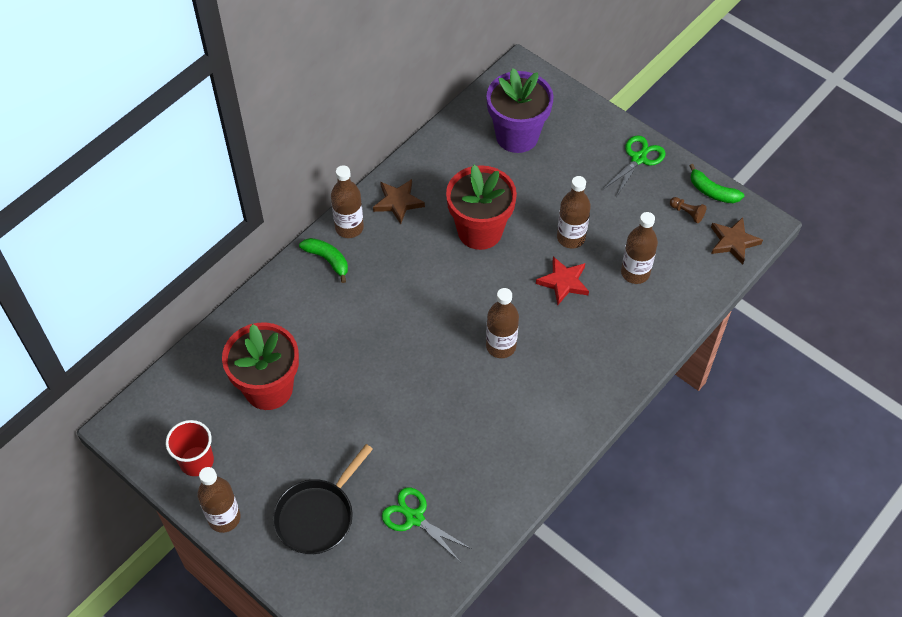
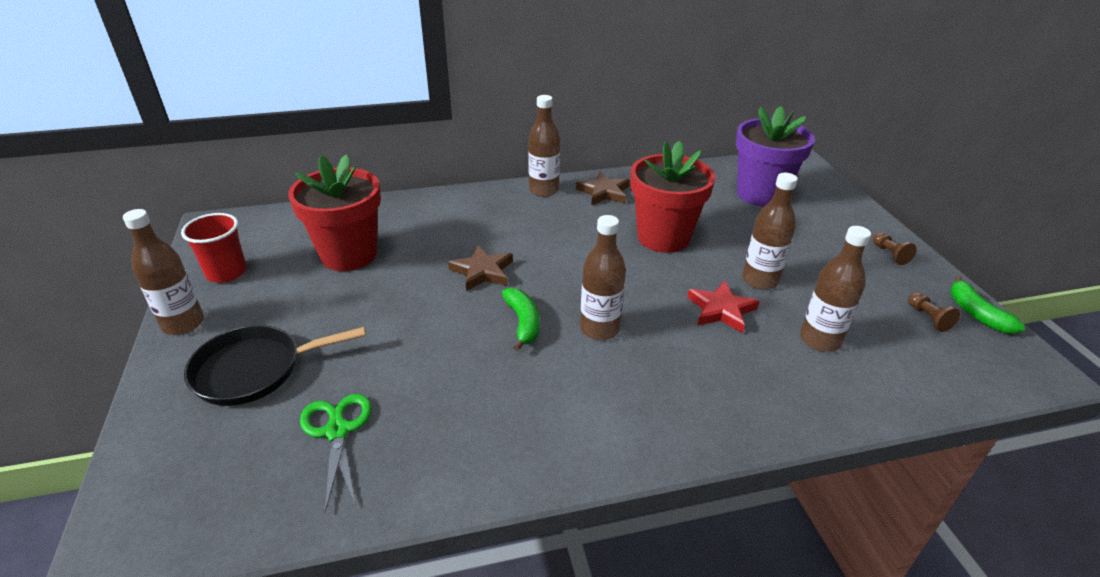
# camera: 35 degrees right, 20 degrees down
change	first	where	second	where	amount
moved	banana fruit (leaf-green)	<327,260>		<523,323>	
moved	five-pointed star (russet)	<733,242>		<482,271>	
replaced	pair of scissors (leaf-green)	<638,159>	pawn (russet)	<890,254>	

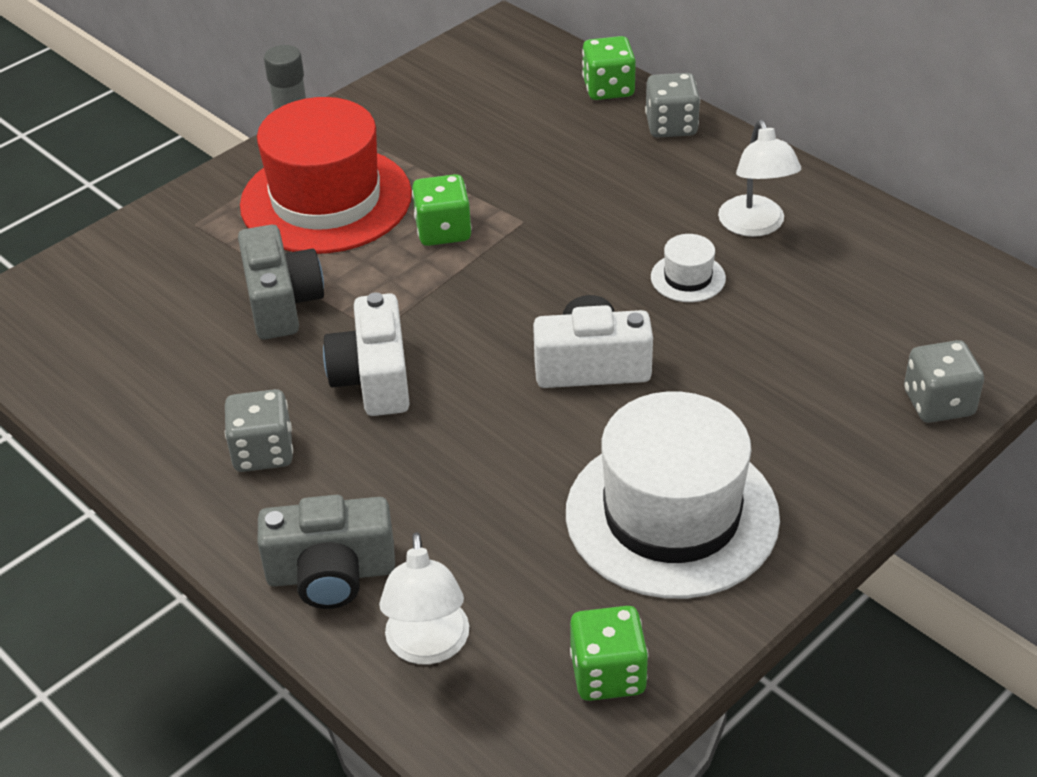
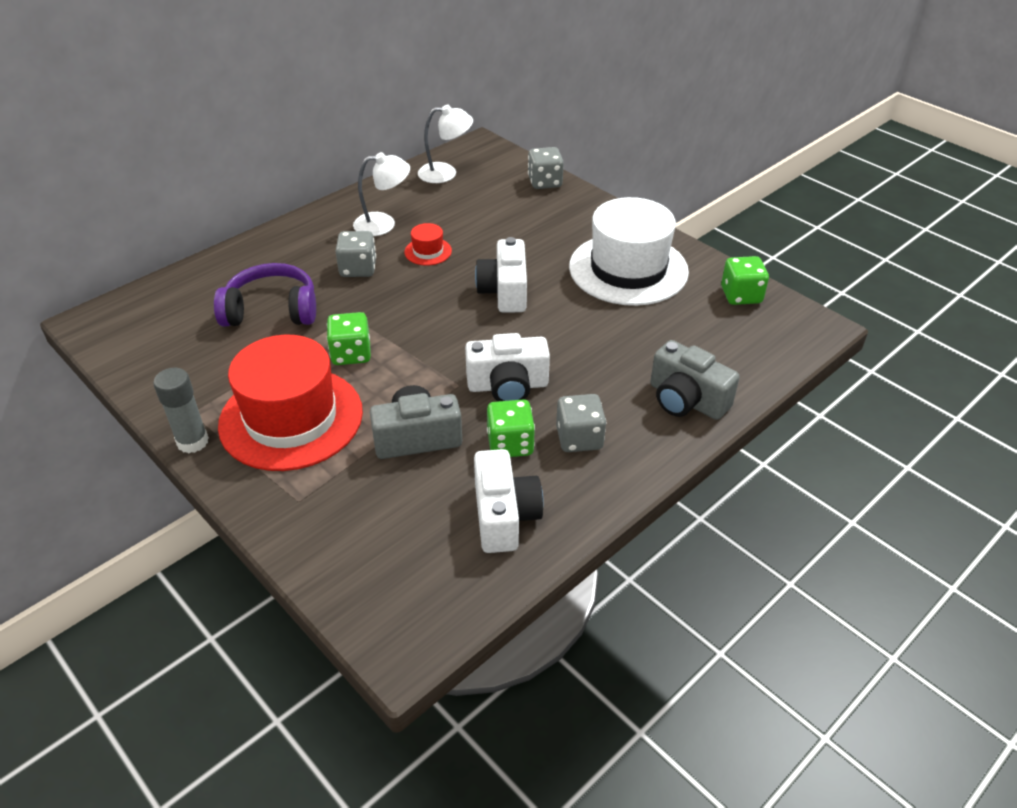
# camera: 90 degrees left, 0 degrees up
change	first	where	second	where	amount
added			headset (violet)	<271,310>	
added			compact camera (white)	<504,516>	
moved	desk lamp (white)	<428,647>		<446,173>	
moved	game die (leaf-green)	<608,88>		<510,444>	
moved	game die (grey)	<671,126>		<358,269>	
recoloured	hat (white)	<688,278>	hat (crimson)	<428,251>	
turned	compact camera (grey)	<331,574>		<686,400>	135 degrees clockwise

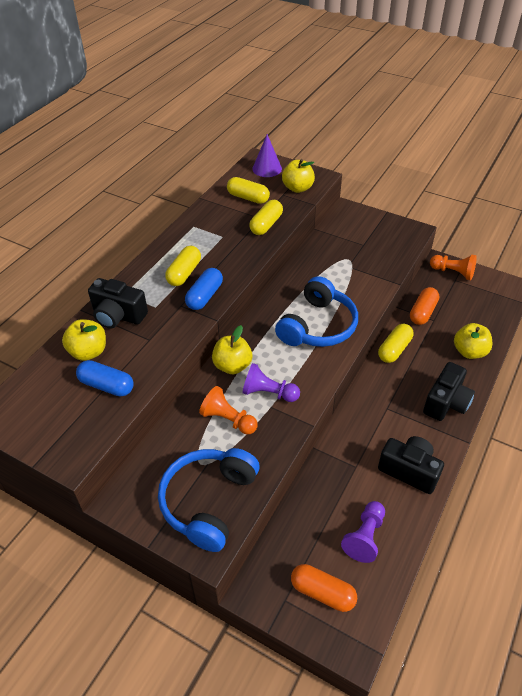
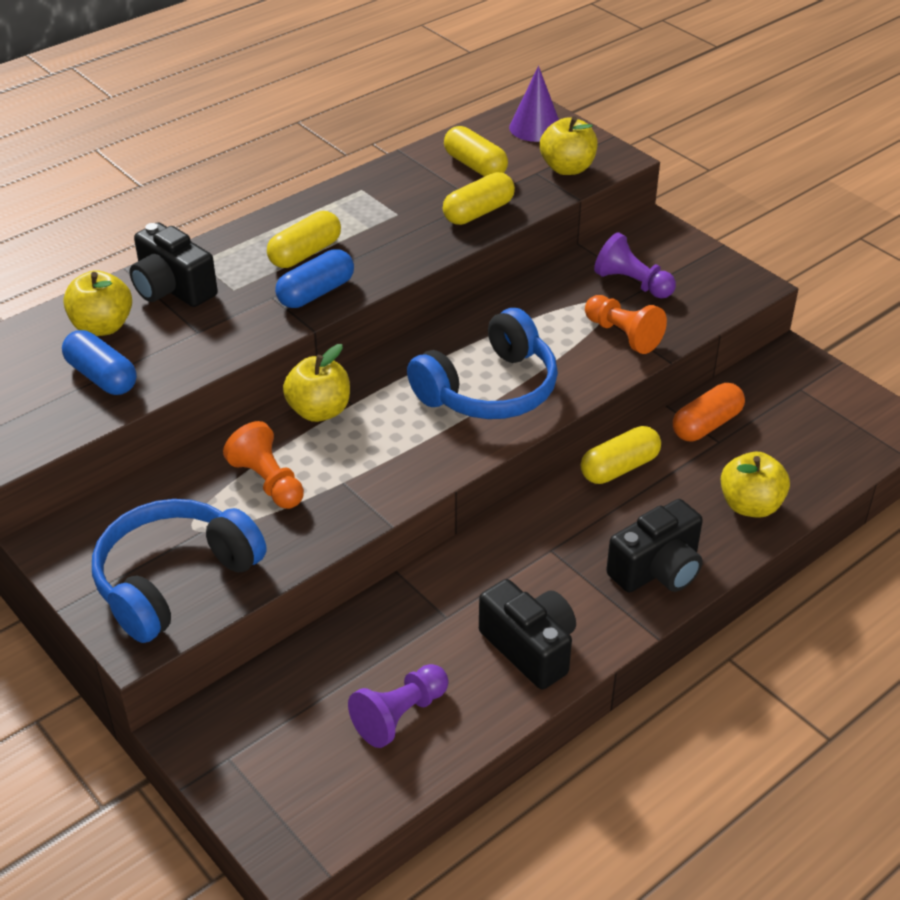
# camera: 20 degrees right, 5 degrees down
change	first	where	second	where	amount
removed	capsule (orange)	<322,592>			
moved	pawn (violet)	<268,393>		<632,283>	
moved	pawn (orange)	<453,272>		<623,335>	

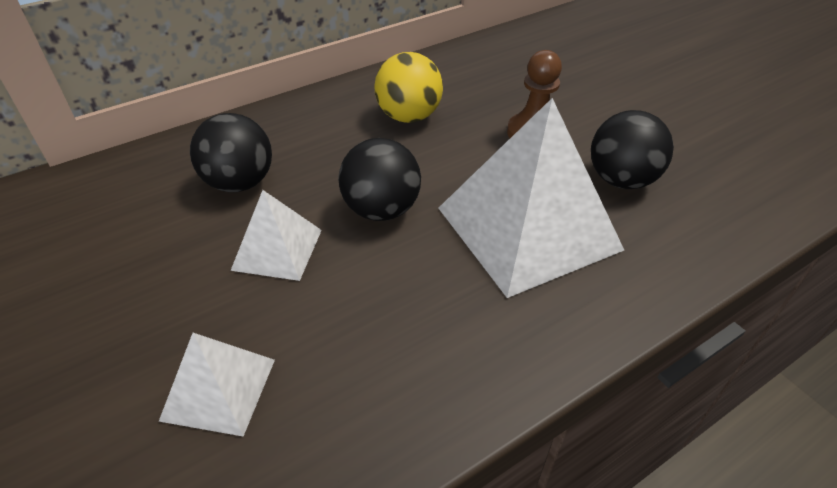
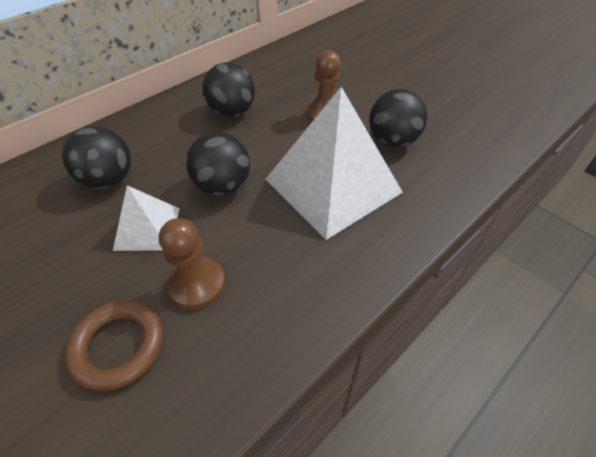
# camera: 10 degrees left, 5 degrees up
change	first	where	second	where	amount
added			pawn (russet)	<197,284>	
replaced	solid pyramid (white)	<218,389>	ring (russet)	<118,346>	
recoloured	play ball (bright yellow)	<409,116>	play ball (jet-black)	<232,112>	

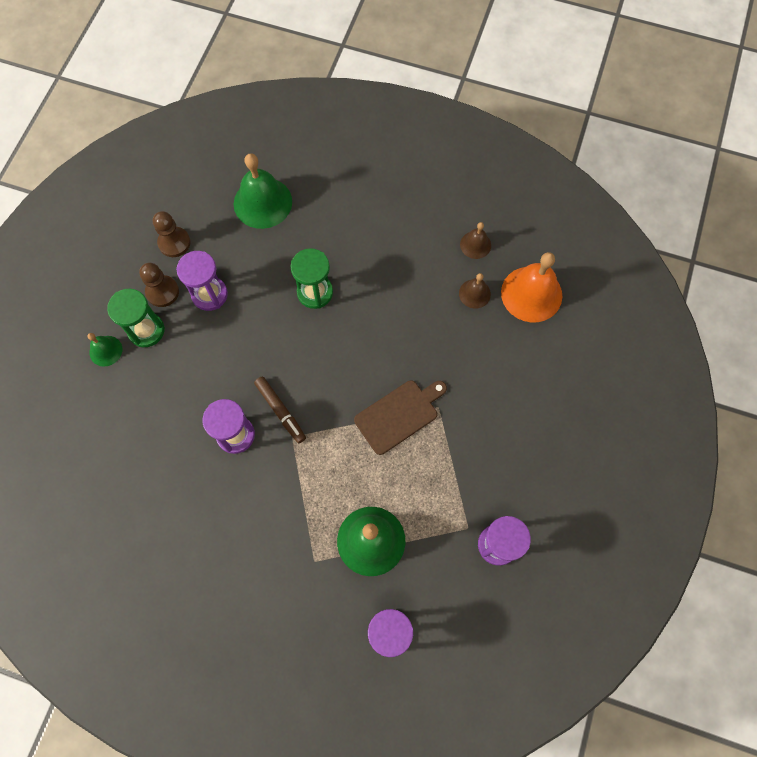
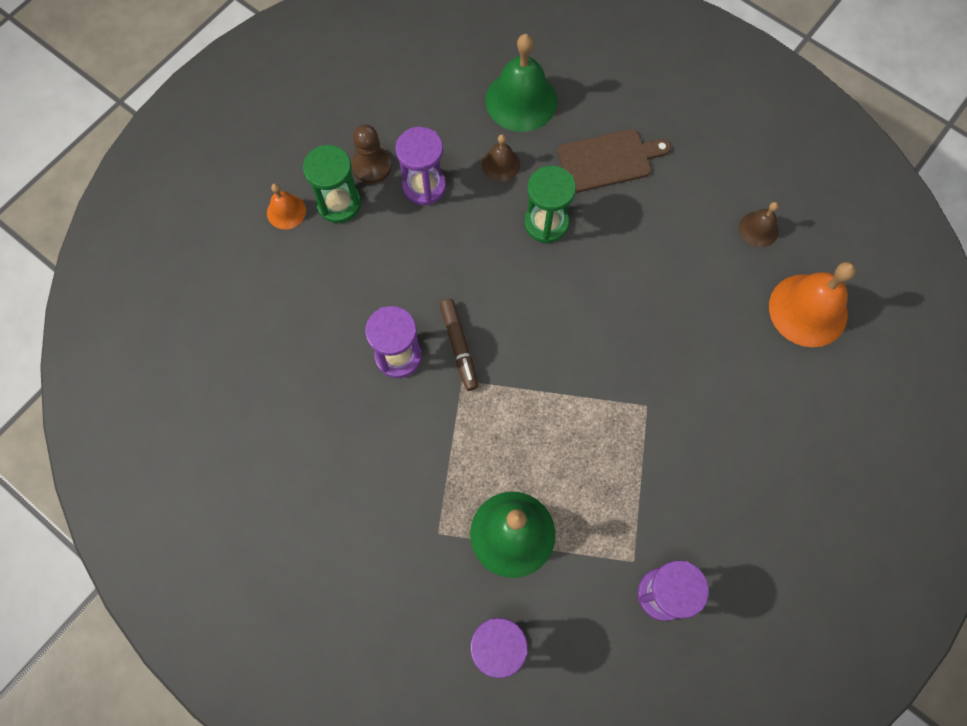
# camera: 20 degrees right, 0 degrees up
change	first	where	second	where	amount
removed	pawn (russet)	<174,243>			
moved	chopping board (russet)	<399,415>		<608,160>	
moved	hand bell (russet)	<474,293>		<501,164>	
recoloured	hand bell (leaf-green)	<105,351>	hand bell (orange)	<286,211>	

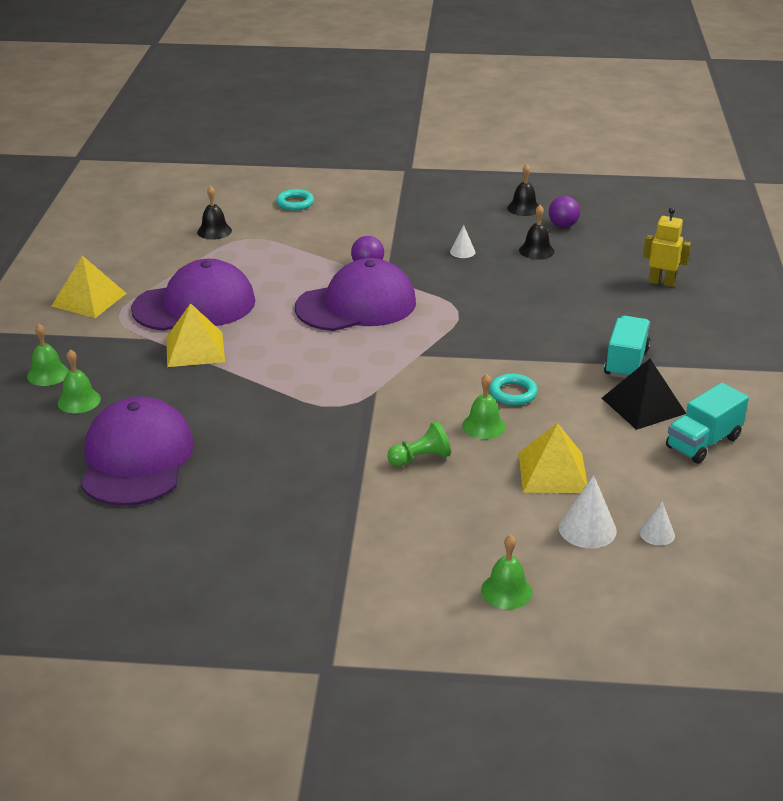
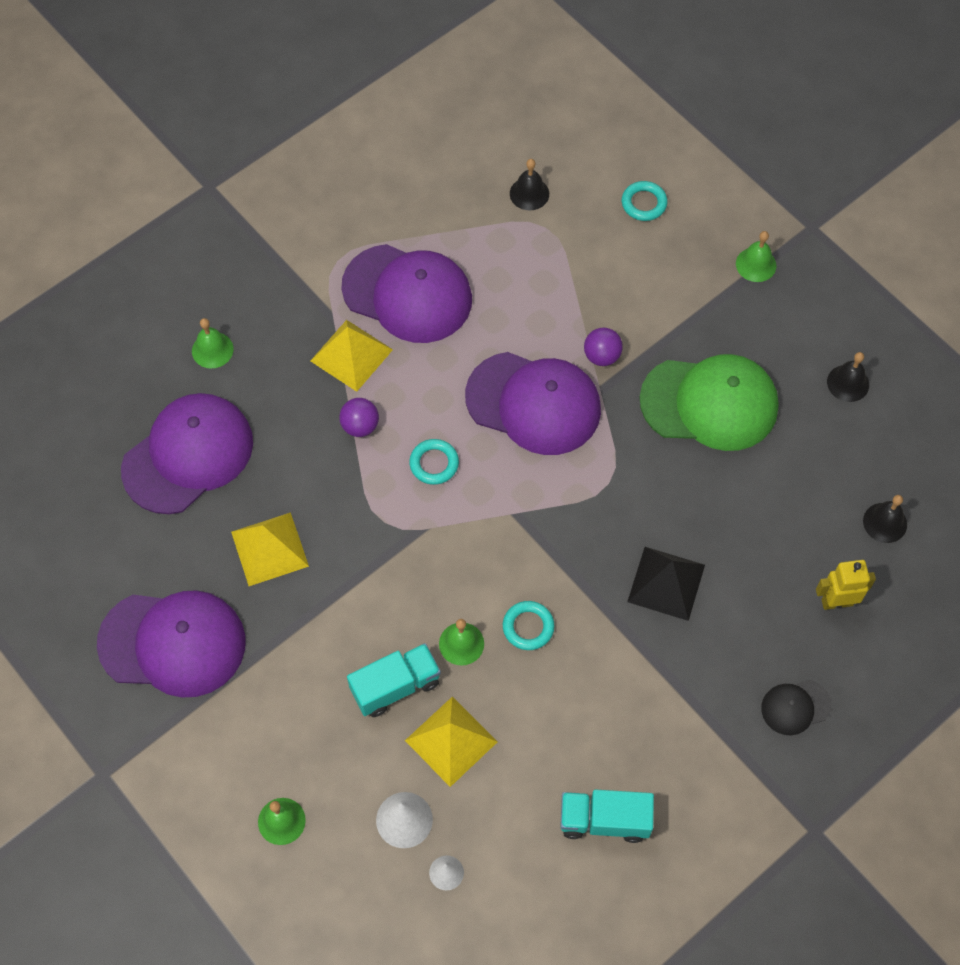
# camera: 45 degrees right, 30 degrees up
change	first	where	second	where	amount
removed	pawn (leaf-green)	<420,458>			
added			baseball cap (violet)	<173,643>	
added			ring (teal)	<434,464>	
added			baseball cap (jet-black)	<795,707>	
moved	hand bell (leaf-green)	<48,374>		<756,264>	
moved	solid pyramid (bright yellow)	<89,299>		<269,548>	
moved	hand bell (jet-black)	<536,251>		<885,522>	
moved	play ball (violet)	<563,225>		<360,426>	
moved	solid pyramid (jet-black)	<643,405>		<666,583>	
moved	truck (teal)	<626,362>		<395,686>	
replaced	cone shape (white)	<462,252>	baseball cap (leaf-green)	<709,403>	
turned	toy robot (bright yellow)	<661,282>		<837,602>	75 degrees counterclockwise

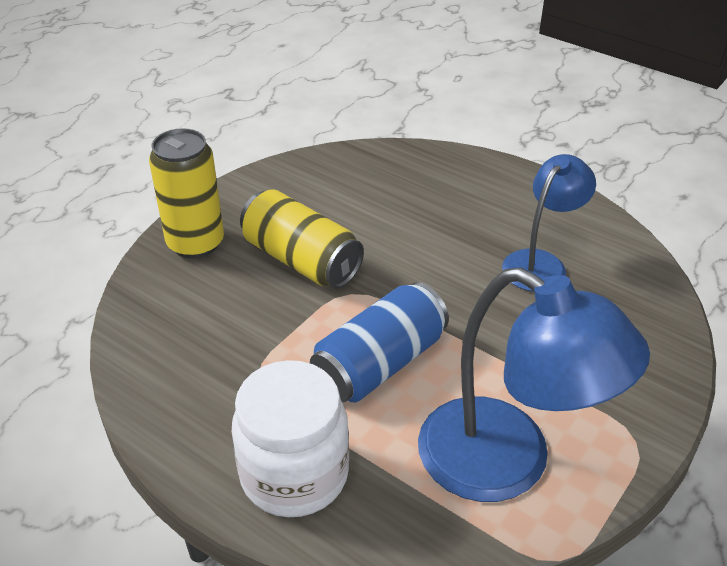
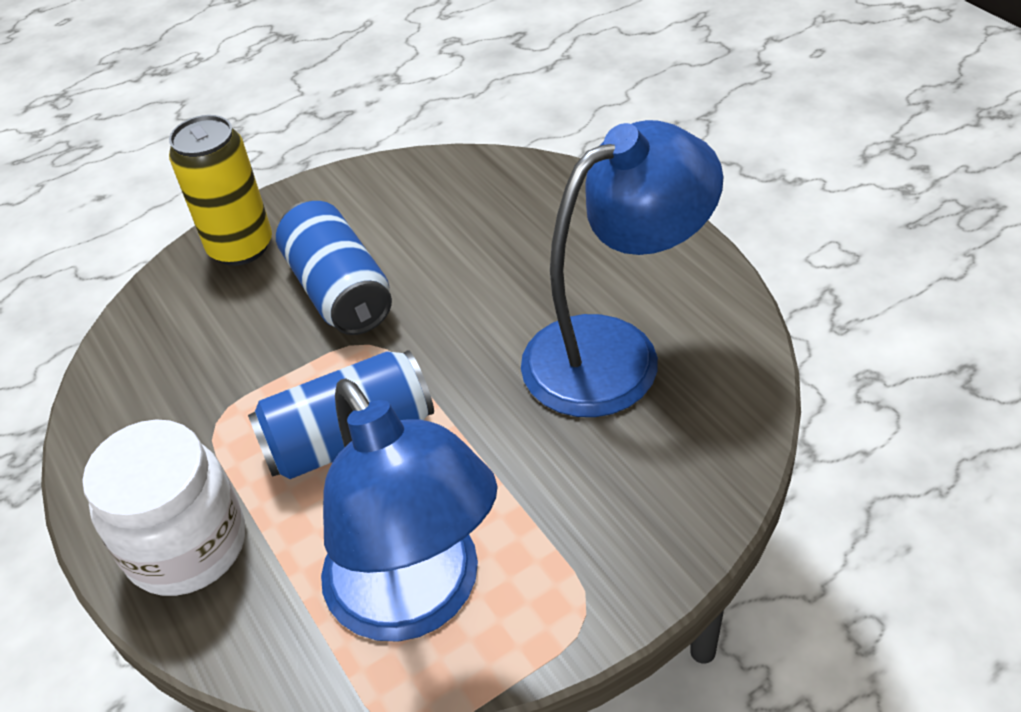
# camera: 25 degrees right, 5 degrees up
change	first	where	second	where	amount
recoloured	can (bright yellow)	<301,260>	can (royal blue)	<339,291>	
resized	desk lamp (royal blue)	<541,263>		<615,352>	x1.66

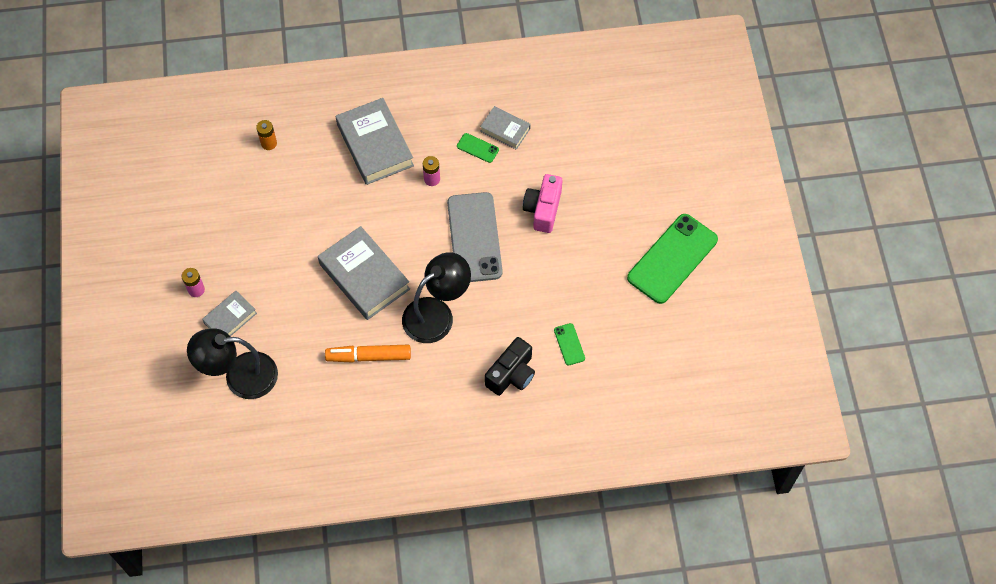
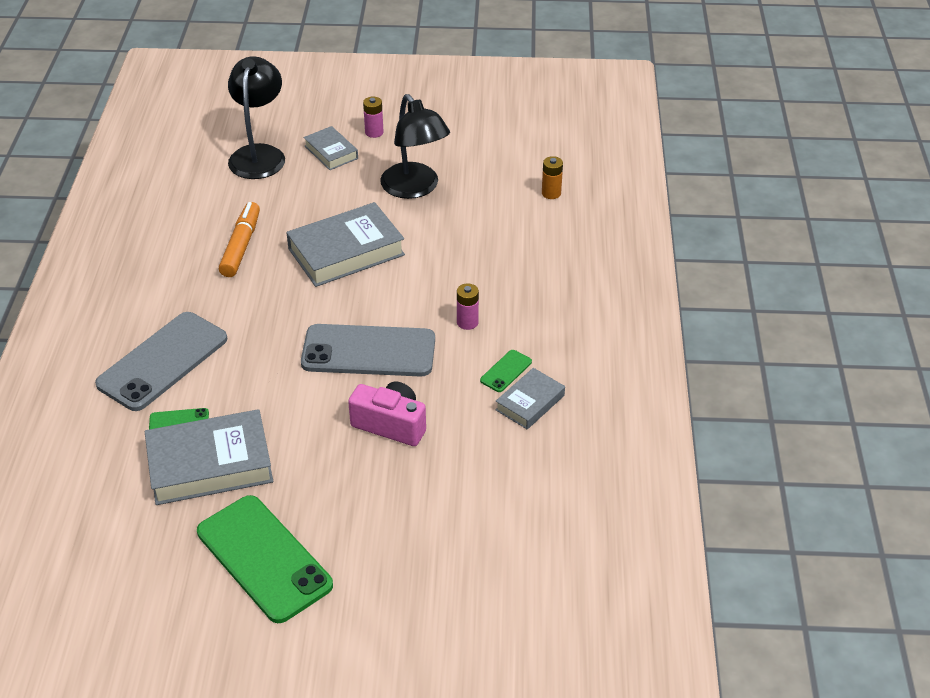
# camera: 100 degrees right, 20 degrees down
change	first	where	second	where	amount
moved	hardback (grey)	<375,145>		<210,464>	
moved	desk lamp (jet-black)	<436,314>		<415,188>	
replaced	compact camera (jet-black)	<512,374>	smartphone (grey)	<162,361>	

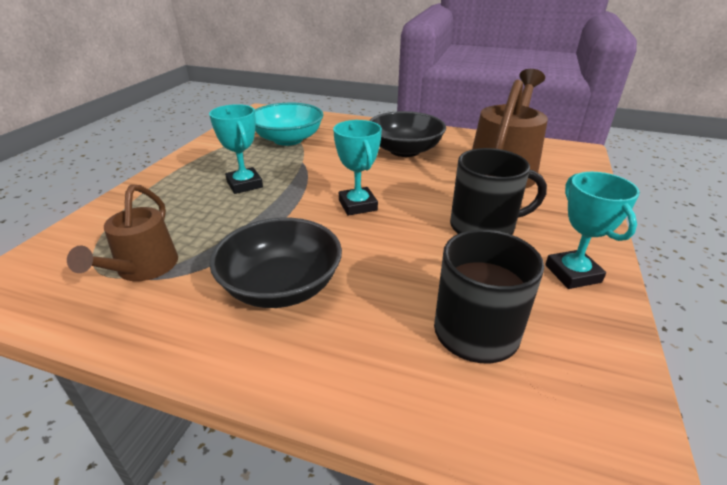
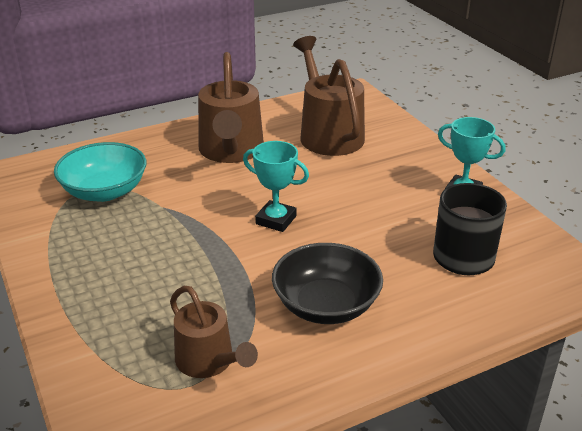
# camera: 45 degrees left, 0 degrees up
change	first	where	second	where	amount
removed	award cup (teal)	<244,184>			
removed	tea mug (jet-black)	<483,227>			
replaced	serving bowl (jet-black)	<404,150>	sprinkling can (russet)	<231,151>	

